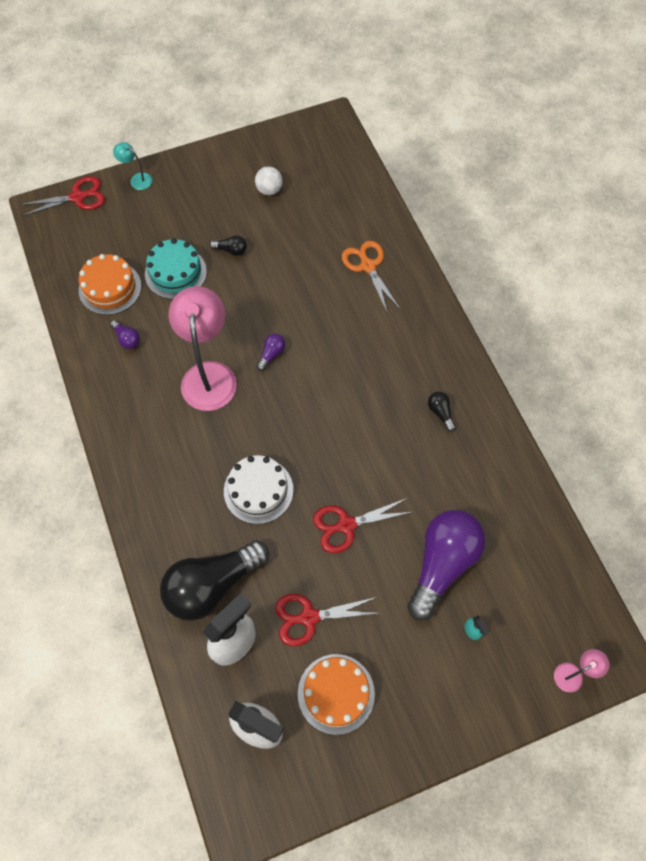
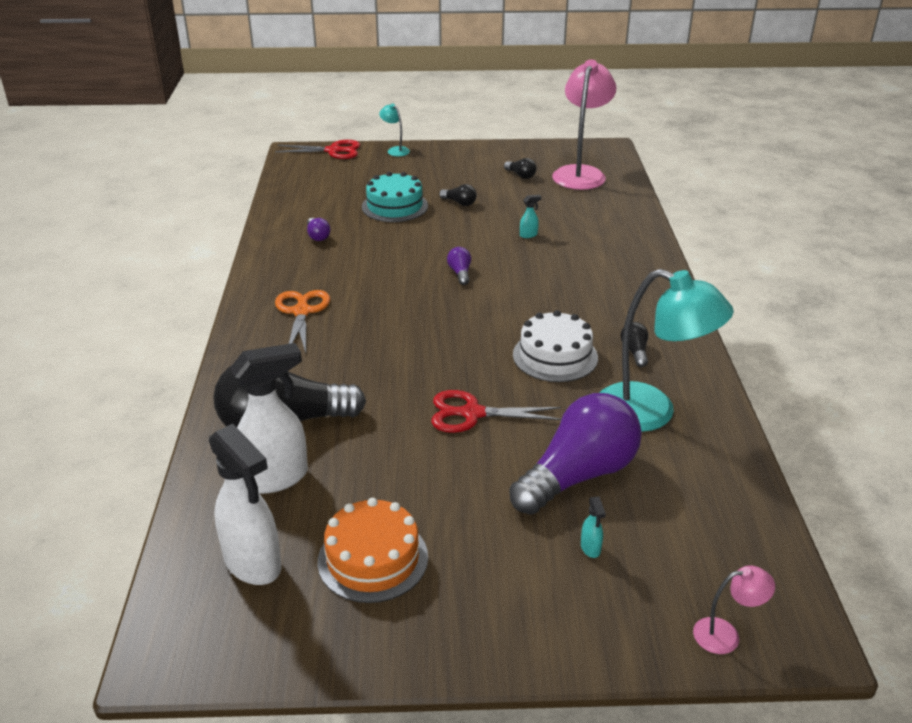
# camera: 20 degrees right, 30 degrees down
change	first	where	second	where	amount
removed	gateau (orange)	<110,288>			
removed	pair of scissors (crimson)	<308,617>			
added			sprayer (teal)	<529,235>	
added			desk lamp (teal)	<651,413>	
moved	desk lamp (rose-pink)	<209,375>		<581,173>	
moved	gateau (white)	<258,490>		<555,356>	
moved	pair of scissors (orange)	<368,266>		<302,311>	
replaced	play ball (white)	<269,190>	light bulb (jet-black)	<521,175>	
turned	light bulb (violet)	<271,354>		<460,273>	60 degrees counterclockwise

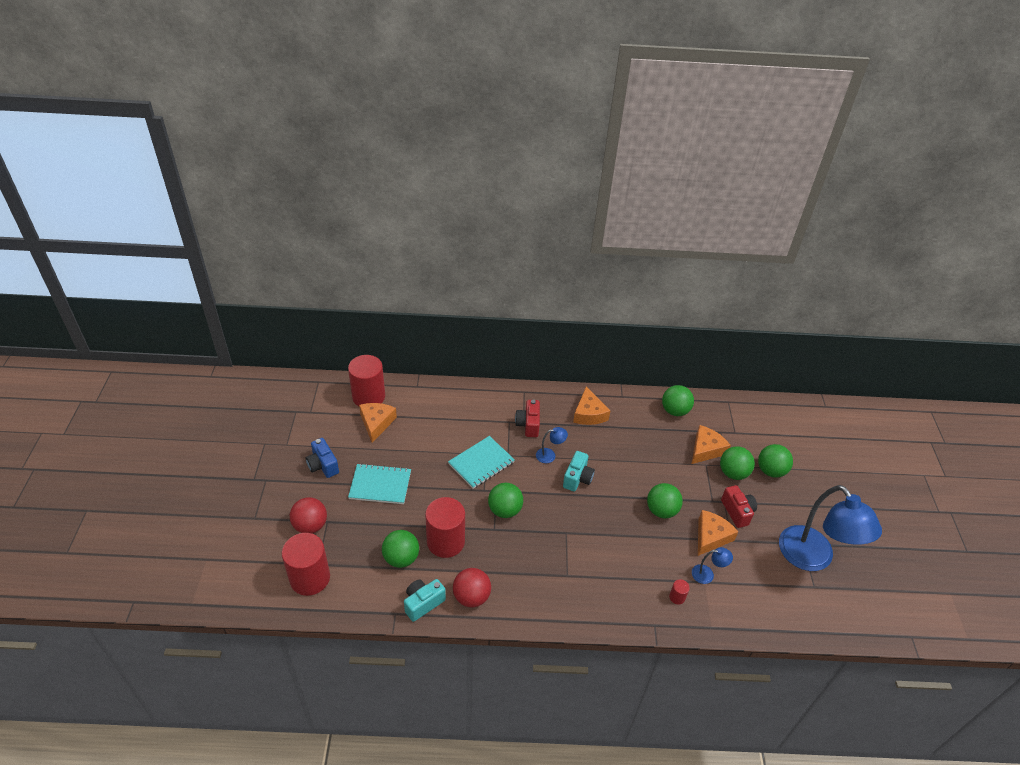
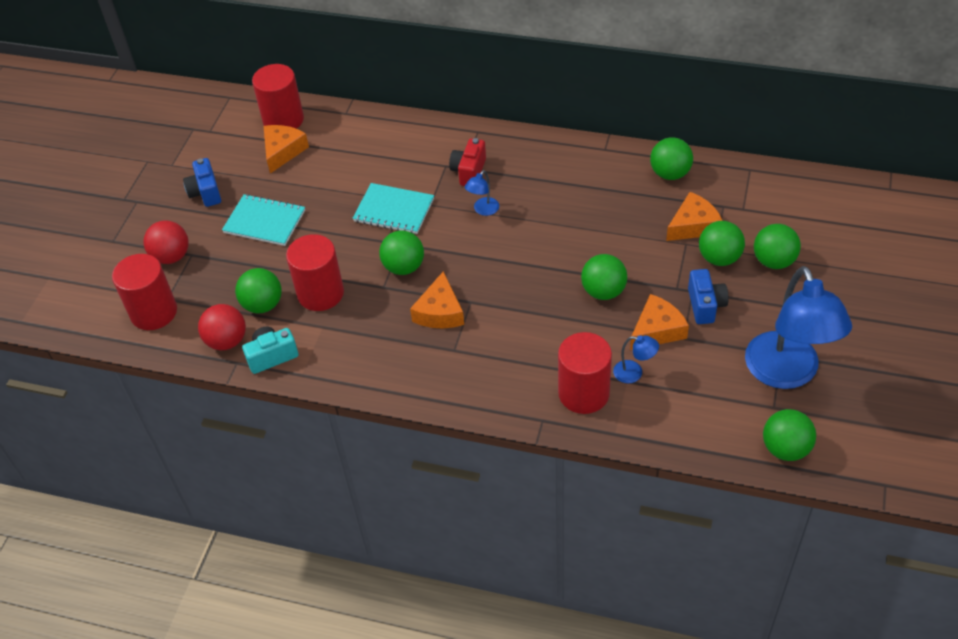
# camera: 20 degrees right, 5 degrees up
change	first	where	second	where	amount
removed	compact camera (teal)	<577,478>			
added			play ball (leaf-green)	<785,448>	
moved	play ball (crimson)	<471,597>		<227,341>	
moved	cheese (orange)	<589,414>		<440,312>	
recoloured	compact camera (crimson)	<737,512>	compact camera (royal blue)	<705,305>	
turned	notepad (teal)	<481,463>		<394,210>	45 degrees clockwise
turned	desk lamp (royal blue)	<550,455>		<483,210>	120 degrees clockwise
resized	cylinder (crimson)	<677,597>		<583,393>	x2.45

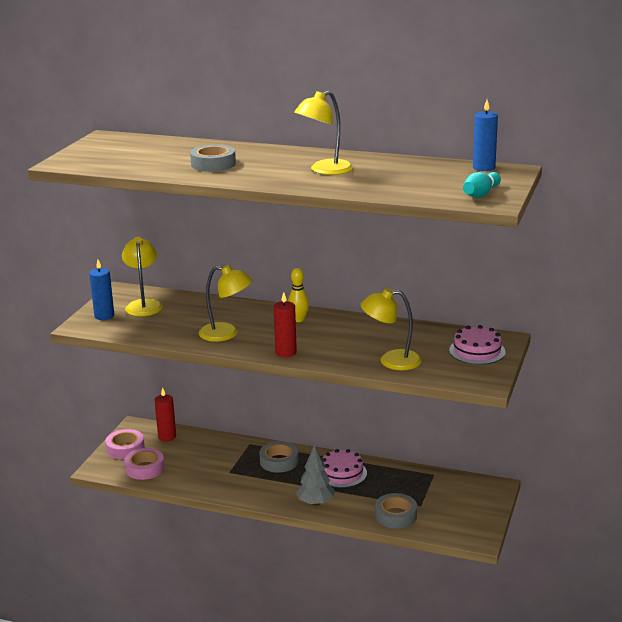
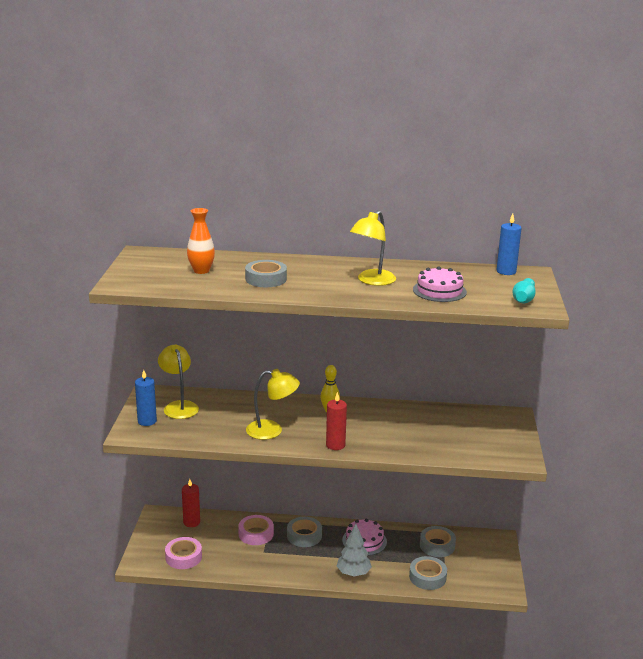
# camera: 15 degrees left, 0 degrees up
change	first	where	second	where	amount
removed	desk lamp (bright yellow)	<391,361>			
added			vase (orange)	<201,271>	
added			sticky tape (grey)	<437,545>	
moved	sticky tape (rose-pink)	<125,449>		<256,534>	
moved	gateau (rose-pink)	<477,351>		<439,291>	

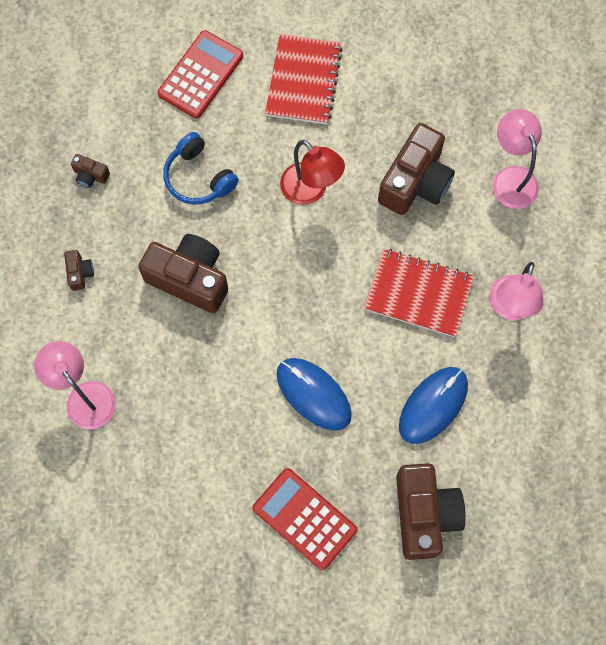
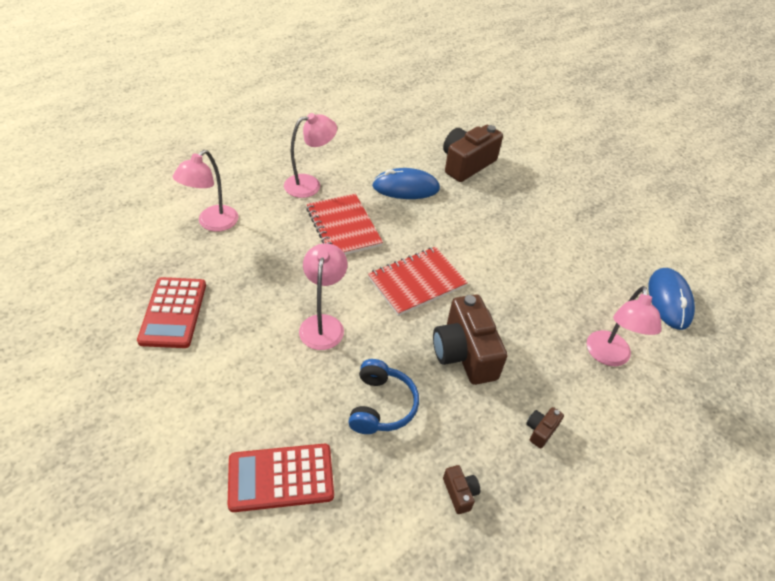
# camera: 135 degrees left, 25 degrees down
change	first	where	second	where	amount
removed	compact camera (russet)	<415,182>			
moved	adding machine (crimson)	<304,519>		<173,312>	
moved	notepad (crimson)	<303,81>		<417,282>	
moved	mouse (royal blue)	<313,394>		<669,300>	
recoloured	desk lamp (crimson)	<310,191>	desk lamp (rose-pink)	<323,324>	

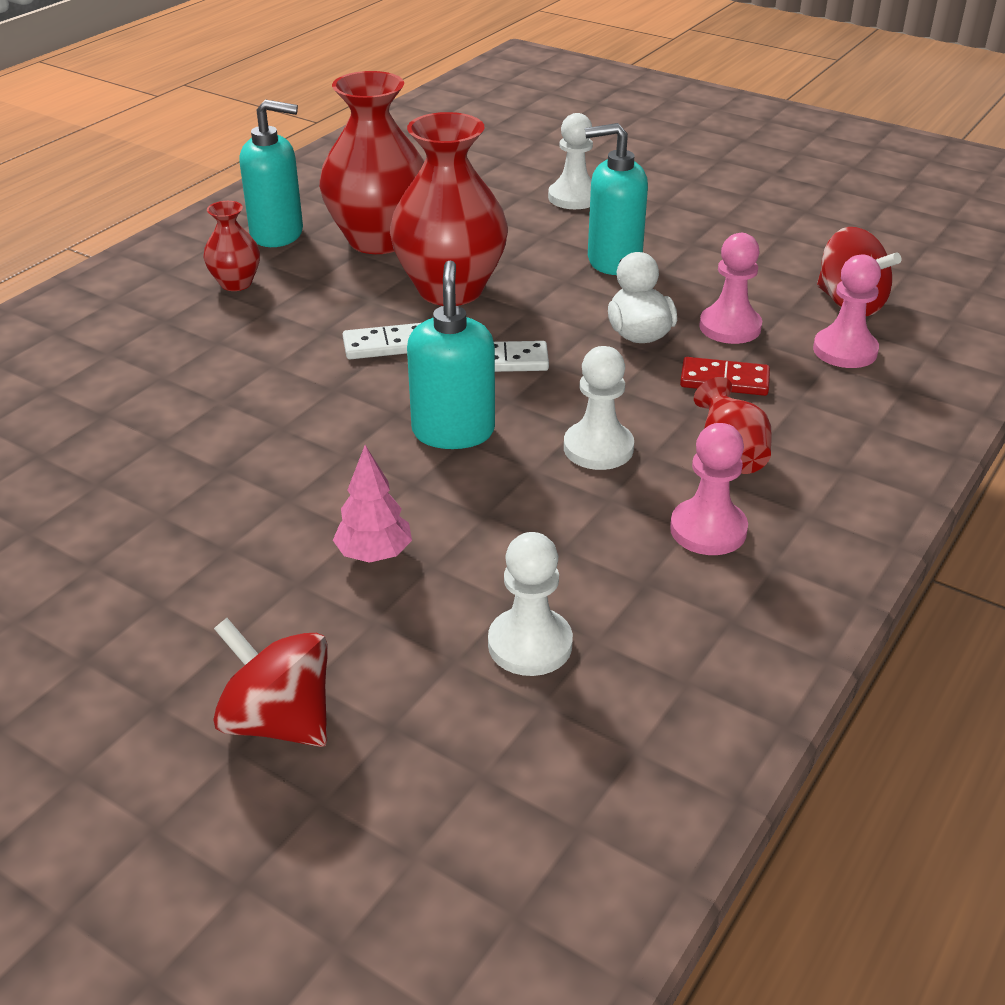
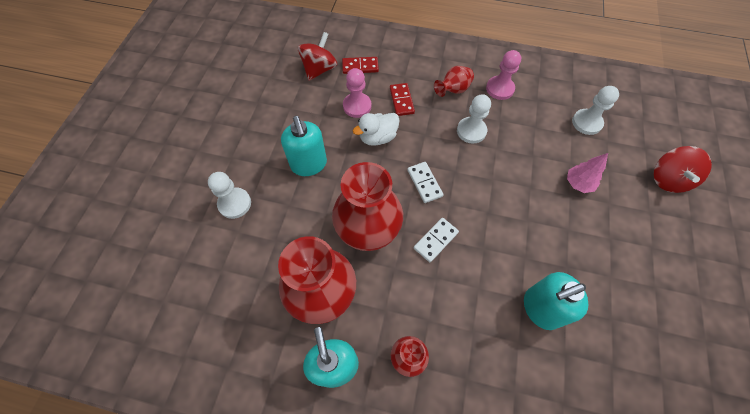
# camera: 110 degrees left, 25 degrees up
change	first	where	second	where	amount
moved	pump bottle (teal)	<453,431>		<540,308>	
replaced	pawn (rose-pink)	<845,350>	domino (crimson)	<360,67>	
turned	domino (white)	<386,345>		<436,240>	75 degrees clockwise

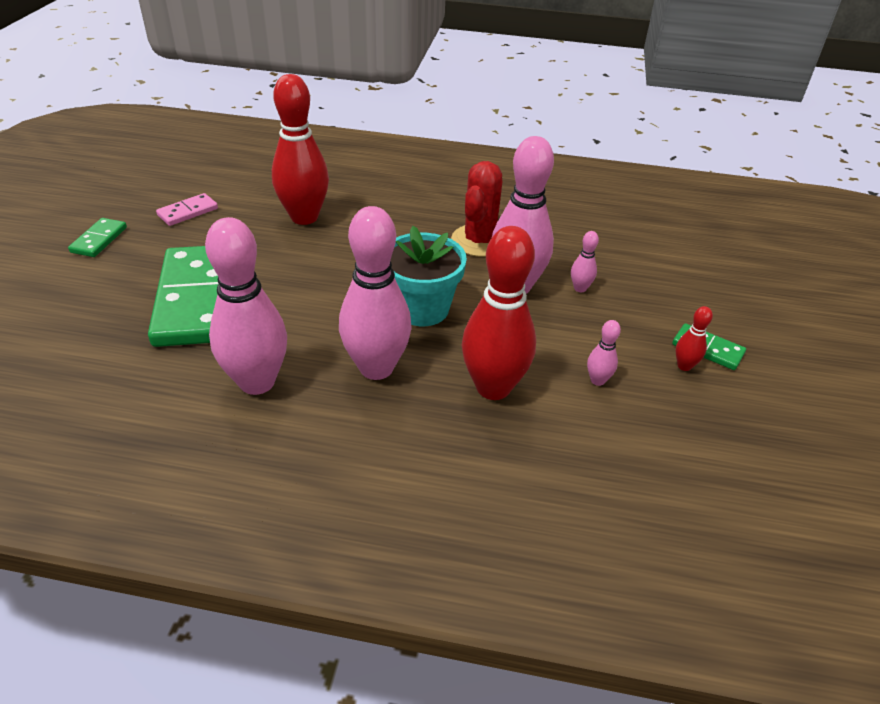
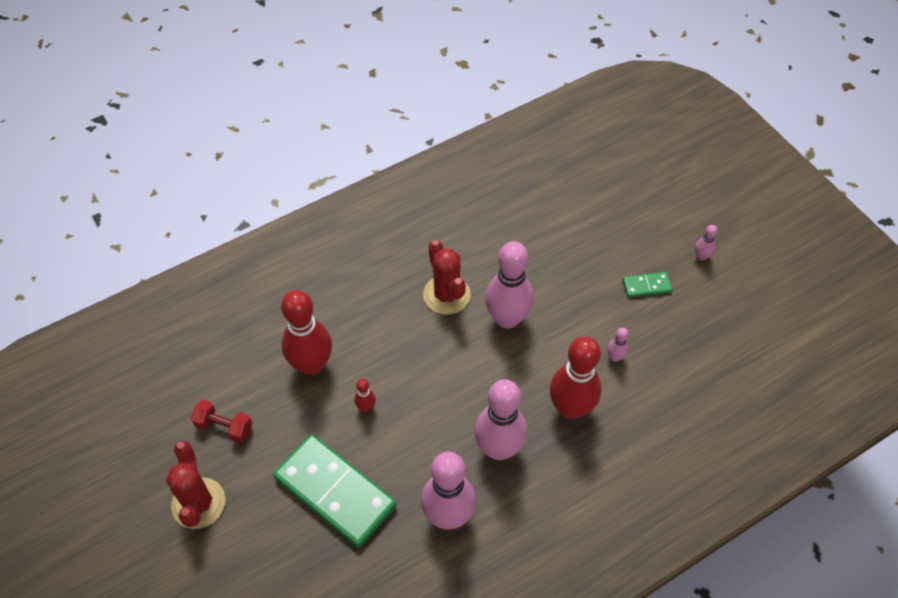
# camera: 40 degrees left, 15 degrees up
change	first	where	second	where	amount
removed	plant pot (teal)	<422,308>			
moved	bowling pin (rose-pink)	<580,288>		<701,256>	
moved	bowling pin (crimson)	<684,366>		<366,407>	
replaced	domino (leaf-green)	<99,240>	saguaro cactus (crimson)	<198,503>	
replaced	domino (rose-pink)	<188,212>	free weight (crimson)	<224,427>	

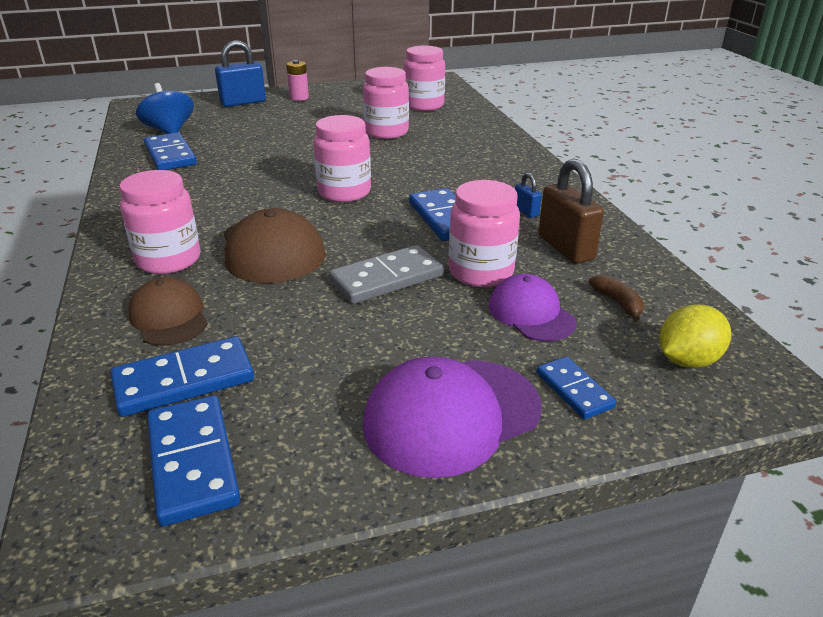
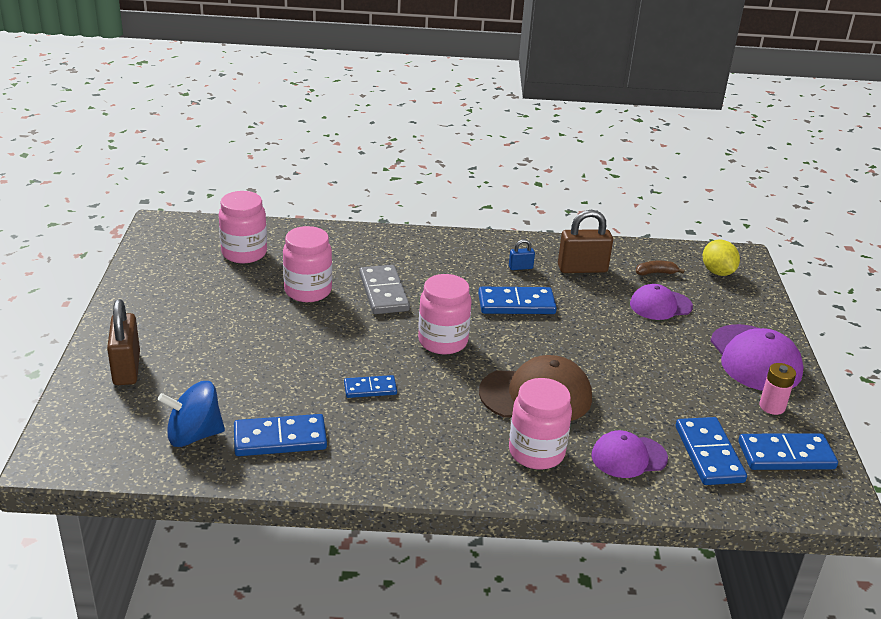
# camera: 75 degrees left, 0 degrees up
change	first	where	second	where	amount
removed	preserve jar (rose-pink)	<481,272>			
moved	AA battery (rose-pink)	<299,98>		<772,406>	
moved	domino (grey)	<386,278>		<383,292>	
moved	domino (royal blue)	<574,390>		<370,389>	
recoloured	baseball cap (russet)	<169,317>	baseball cap (violet)	<628,457>	
recoloured	lock (royal blue)	<243,102>	lock (russet)	<126,368>	

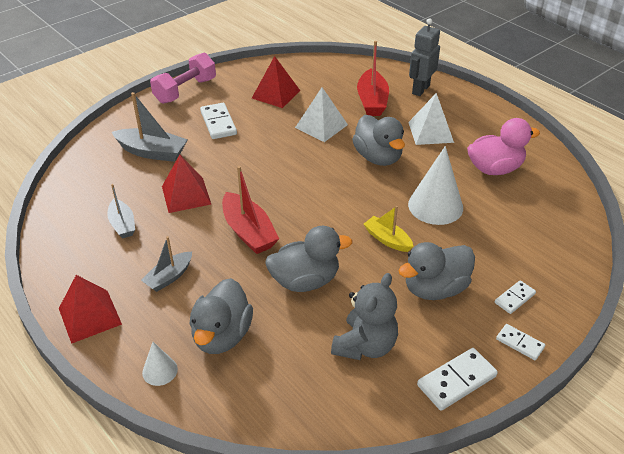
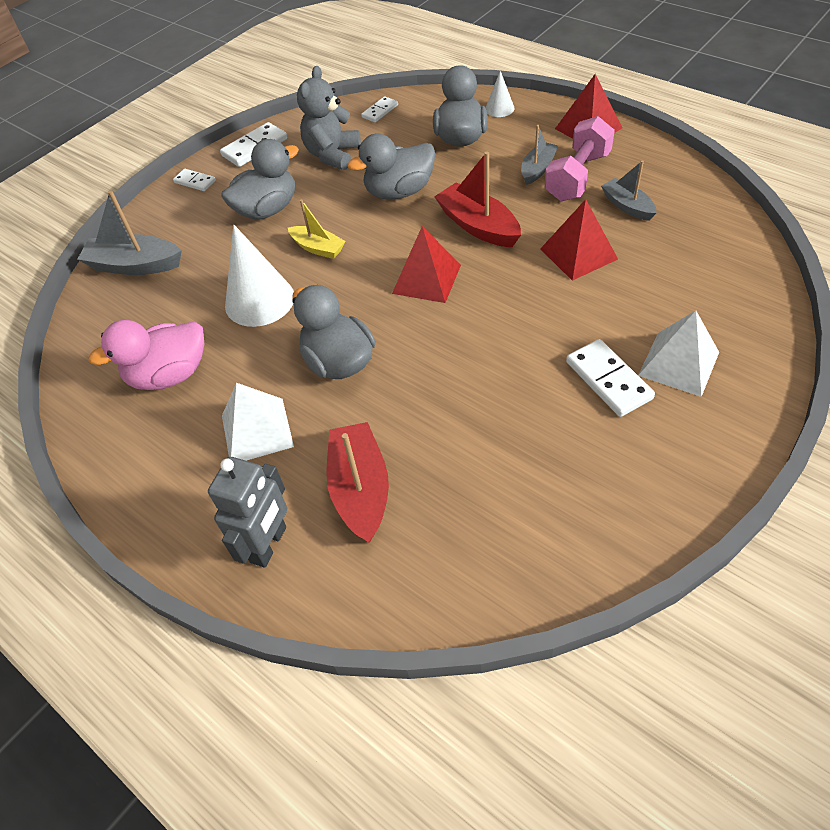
# camera: 175 degrees right, 10 degrees up
change	first	where	second	where	amount
moved	sailboat (grey)	<152,152>		<135,265>	
moved	free weight (rose-pink)	<185,91>		<577,177>	
moved	solid pyramid (crimson)	<276,94>		<426,279>	
moved	solid pyramid (white)	<321,126>		<678,364>	
moved	domino (white)	<514,298>		<380,111>	

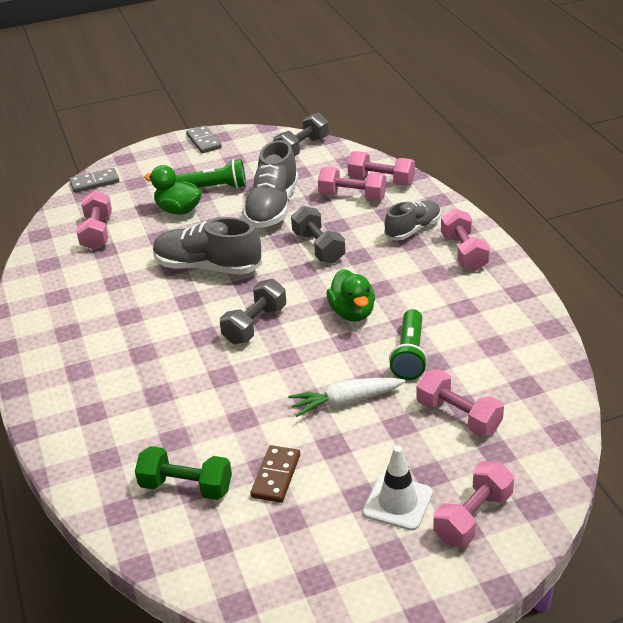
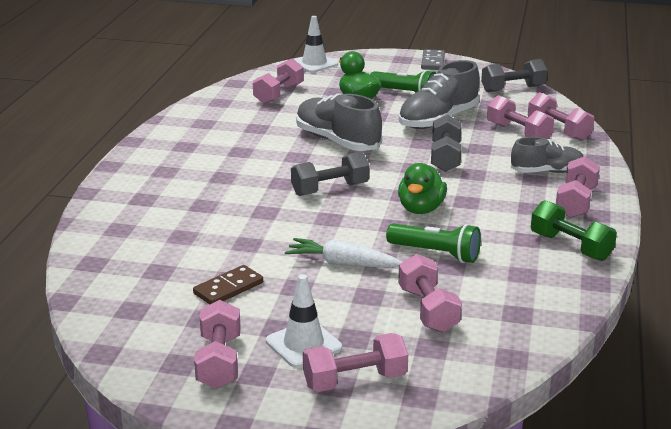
# camera: 30 degrees right, 10 degrees down
change	first	where	second	where	amount
added			free weight (rose-pink)	<219,361>	
moved	free weight (leaf-green)	<186,487>		<570,247>	
replaced	domino (grey)	<94,182>	safety cone (white)	<314,63>	
turned	torch (leaf-green)	<409,355>		<436,254>	105 degrees counterclockwise

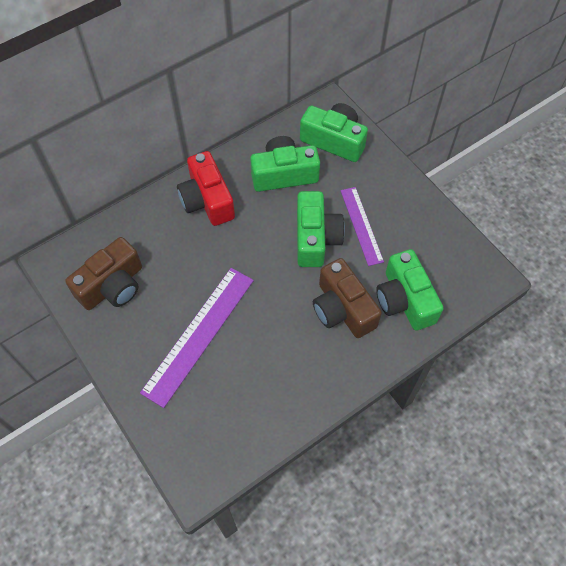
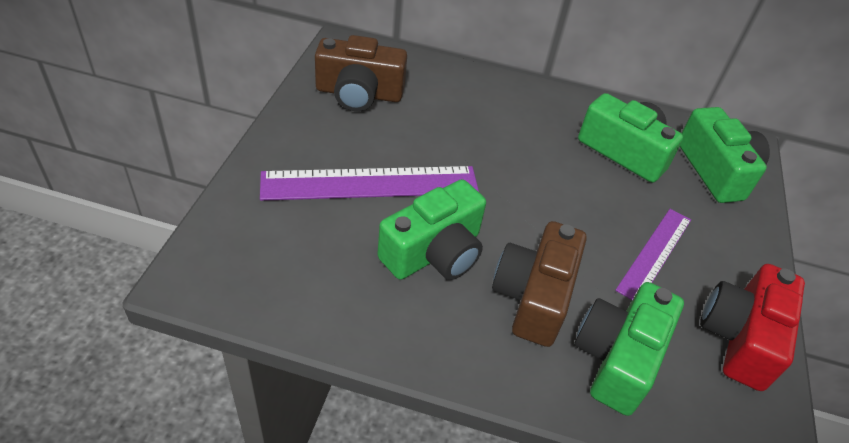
# camera: 45 degrees right, 15 degrees down
change	first	where	second	where	amount
moved	compact camera (crimson)	<207,200>		<740,337>	
moved	compact camera (leaf-green)	<315,238>		<434,252>	

